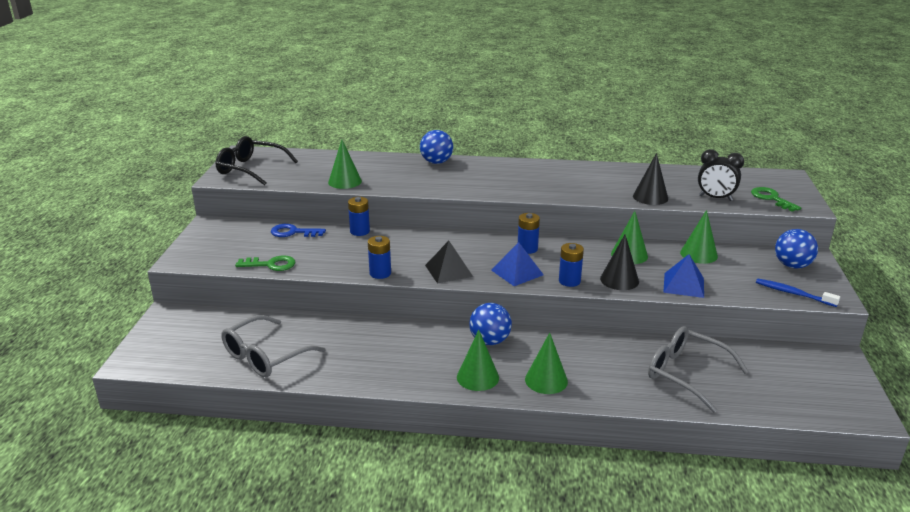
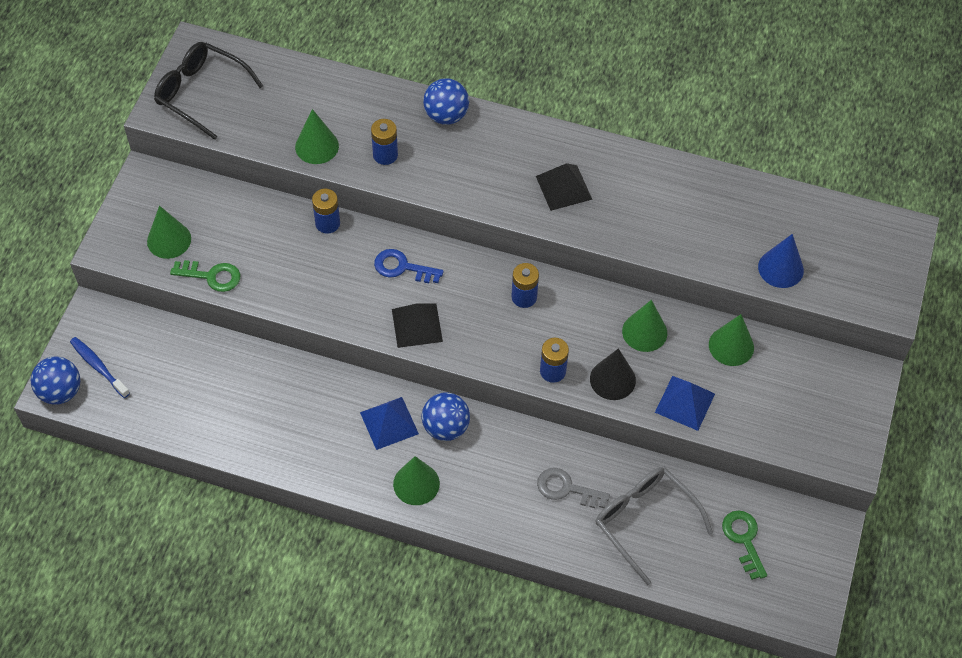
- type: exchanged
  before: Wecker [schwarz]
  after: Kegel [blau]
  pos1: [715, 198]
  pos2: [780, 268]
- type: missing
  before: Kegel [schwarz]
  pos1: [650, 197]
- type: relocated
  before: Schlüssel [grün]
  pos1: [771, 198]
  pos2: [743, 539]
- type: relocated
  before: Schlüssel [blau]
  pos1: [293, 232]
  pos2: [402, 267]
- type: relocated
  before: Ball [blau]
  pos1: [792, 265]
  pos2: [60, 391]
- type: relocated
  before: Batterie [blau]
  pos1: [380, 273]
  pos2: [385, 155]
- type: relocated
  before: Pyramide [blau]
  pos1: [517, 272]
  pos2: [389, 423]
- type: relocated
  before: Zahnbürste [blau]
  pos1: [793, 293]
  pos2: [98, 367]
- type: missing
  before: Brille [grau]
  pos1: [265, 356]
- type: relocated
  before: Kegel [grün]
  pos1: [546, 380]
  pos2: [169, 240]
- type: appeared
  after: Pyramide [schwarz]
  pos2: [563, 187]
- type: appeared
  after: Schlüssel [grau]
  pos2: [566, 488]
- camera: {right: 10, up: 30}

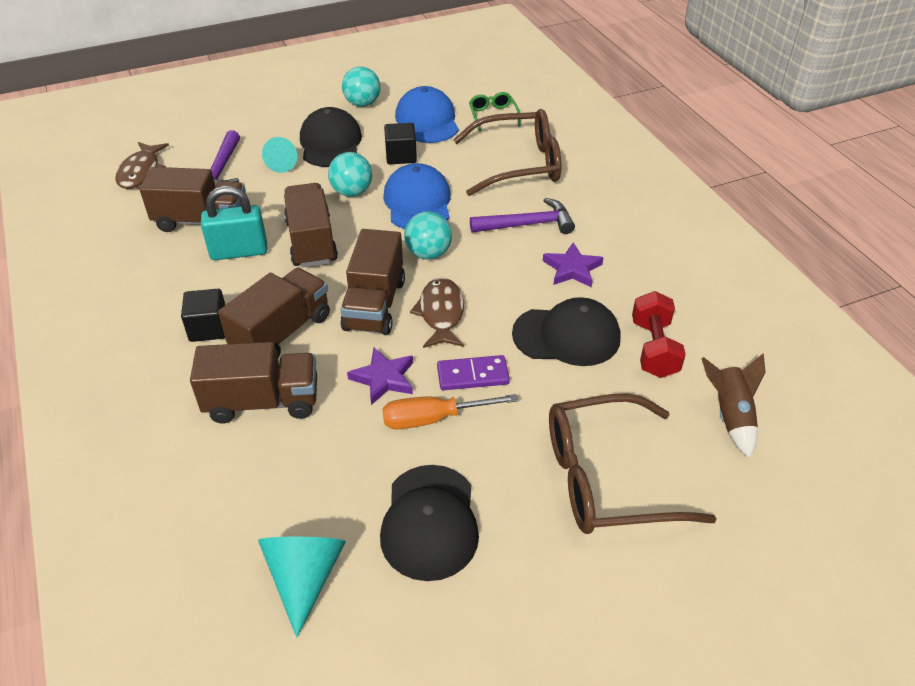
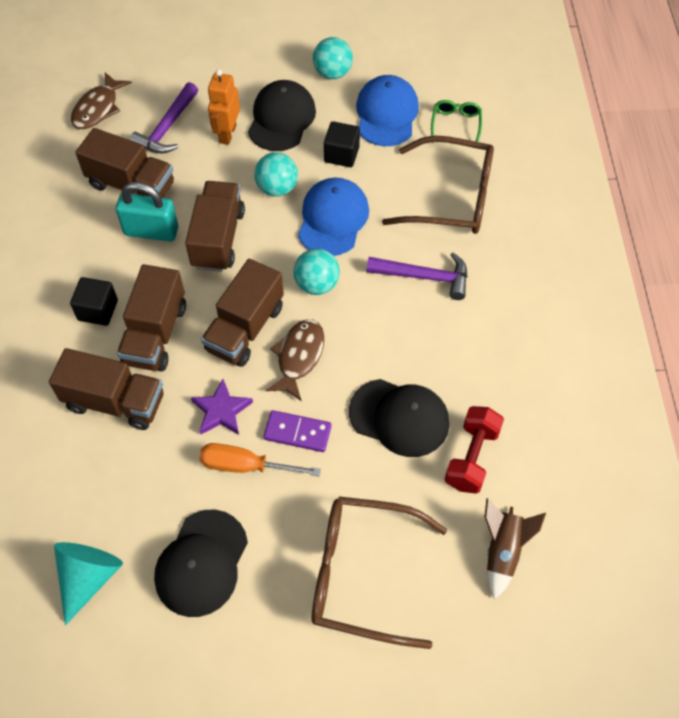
- type: exchanged
  before: Kegel [türkis]
  after: Roboter [orange]
  pos1: [283, 164]
  pos2: [227, 134]
- type: missing
  before: Stern [lila]
  pos1: [572, 269]
- type: spun
  before: Lastwagen [braun]
  pos1: [281, 332]
  pos2: [155, 334]
  turn: 135
- camera: {right: 20, up: 15}

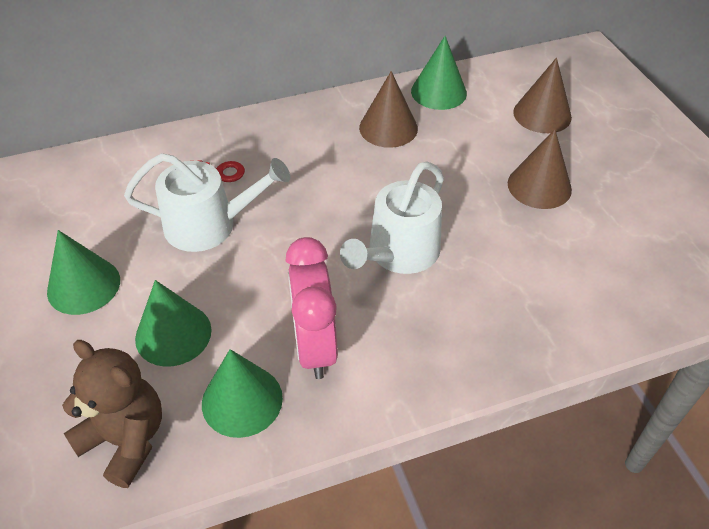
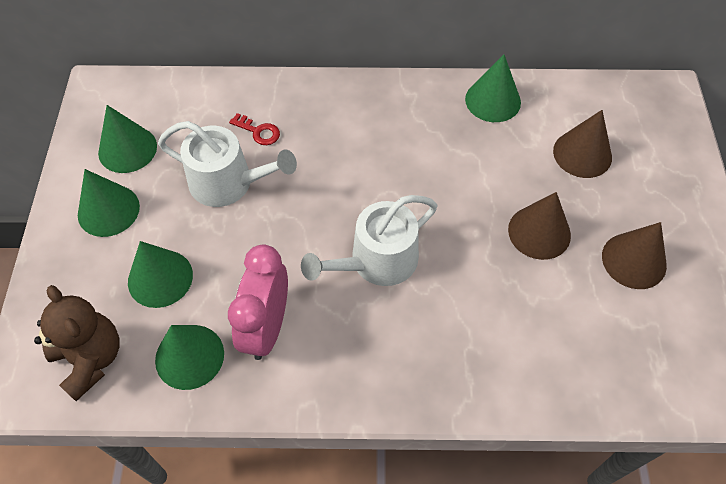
- type: relocated
  before: Kegel [braun]
  pos1: [388, 128]
  pos2: [634, 260]
- type: appeared
  after: Kegel [grün]
  pos2: [127, 149]
- camera: {right: 20, up: 10}

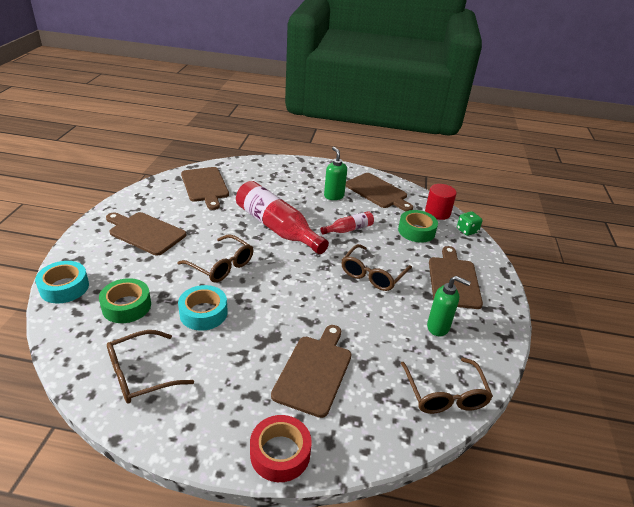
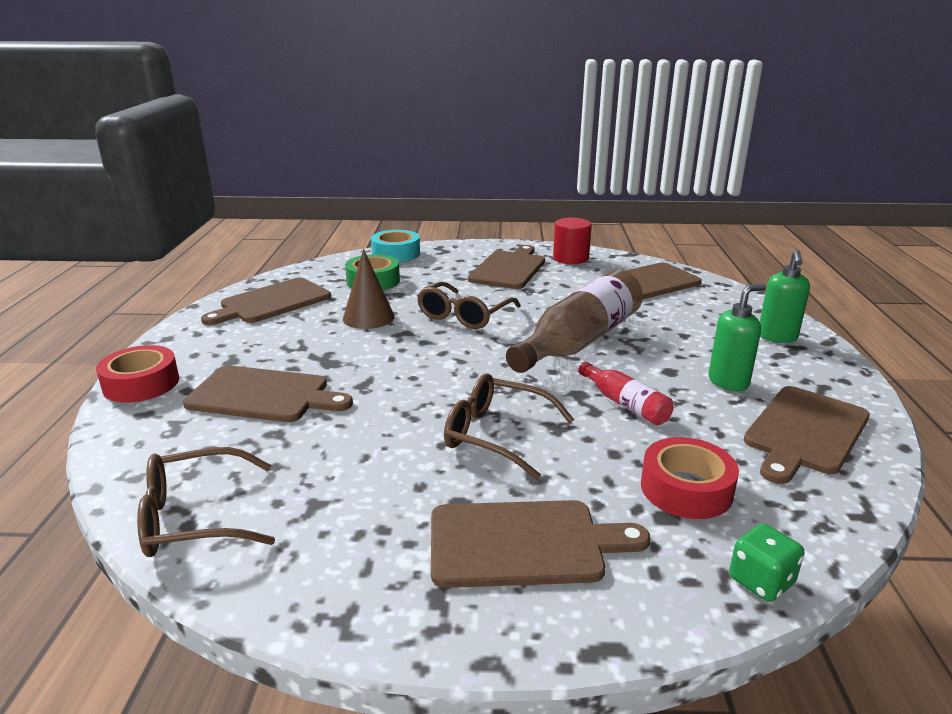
- type: colour
  before: Flasche [rot]
  after: Flasche [braun]
  pos1: [277, 228]
  pos2: [579, 341]
- type: relocated
  before: Vollzylinder [rot]
  pos1: [437, 213]
  pos2: [570, 258]
- type: colour
  before: Klebeband [grün]
  after: Klebeband [rot]
  pos1: [416, 231]
  pos2: [686, 489]
- type: relocated
  before: Seifenspender [grün]
  pos1: [438, 327]
  pos2: [777, 337]
- type: exchanged
  before: Klebeband [türkis]
  after: Kegel [braun]
  pos1: [203, 313]
  pos2: [368, 317]
- type: exchanged
  before: Brille [braun]
  after: Schneidebrett [braun]
  pos1: [140, 374]
  pos2: [272, 302]
- camera: {right: 85, up: -10}

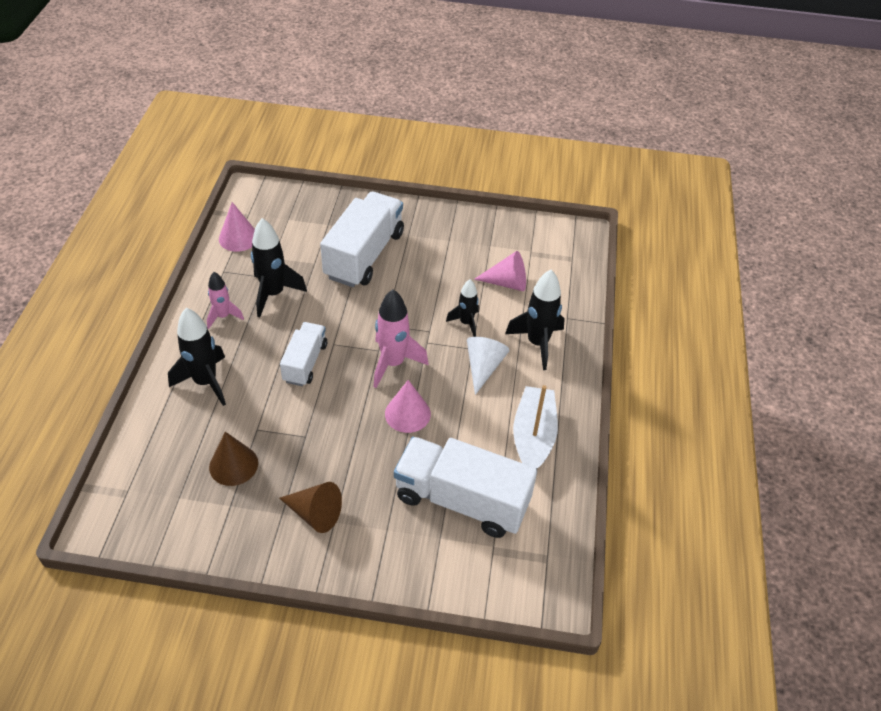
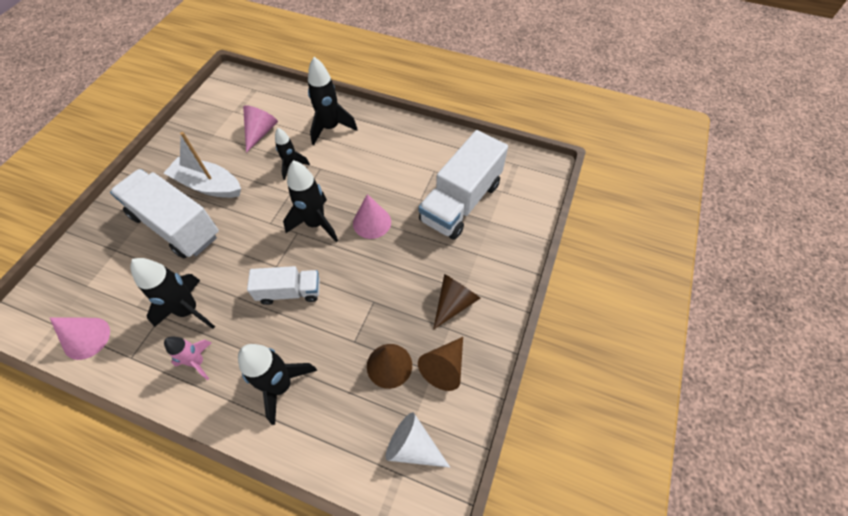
- type: colour
  before: Rakete [rosa]
  after: Rakete [schwarz]
  pos1: [393, 363]
  pos2: [316, 224]
- type: spun
  before: Lastwagen [weiß]
  pos1: [305, 363]
  pos2: [289, 292]
  turn: 150
- type: relocated
  before: Kegel [weiß]
  pos1: [483, 367]
  pos2: [413, 446]
- type: relocated
  before: Boot [weiß]
  pos1: [533, 436]
  pos2: [208, 185]
- type: appeared
  after: Kegel [braun]
  pos2: [444, 367]
- camera: {right: -75, up: 10}

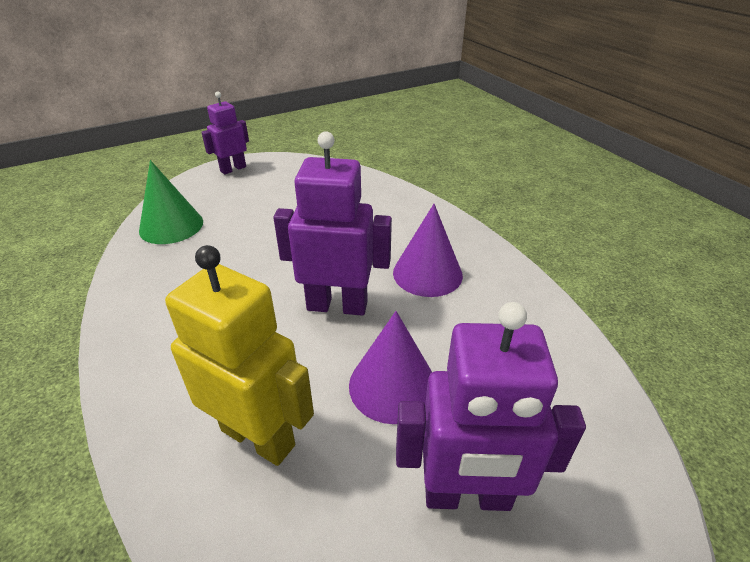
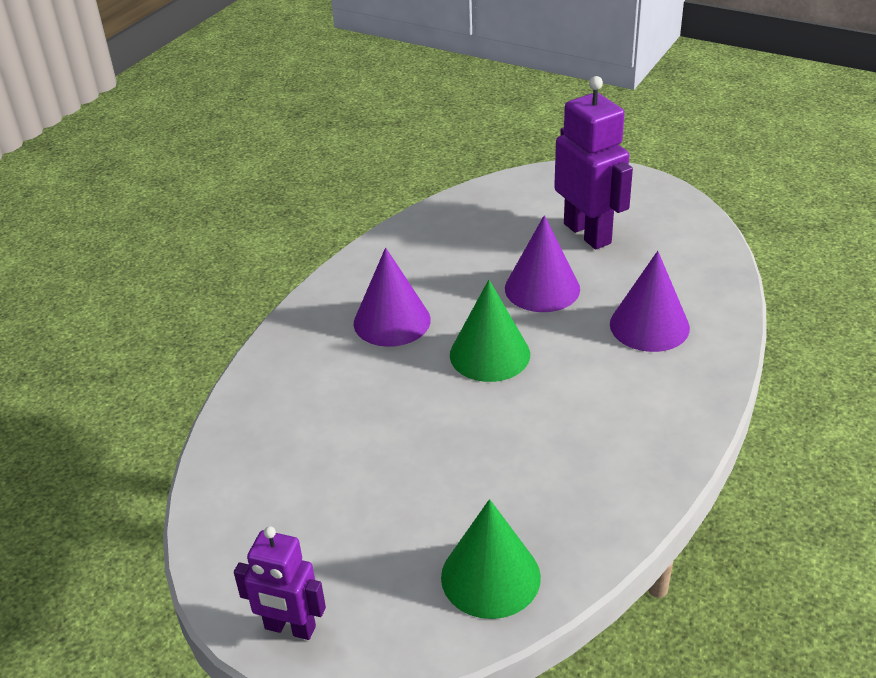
- type: exchanged
  before: Roboter [lila]
  after: Kegel [grün]
  pos1: [337, 305]
  pos2: [489, 354]
- type: exchanged
  before: Roboter [gelb]
  after: Kegel [lila]
  pos1: [258, 437]
  pos2: [649, 325]
- camera: {right: -120, up: 0}

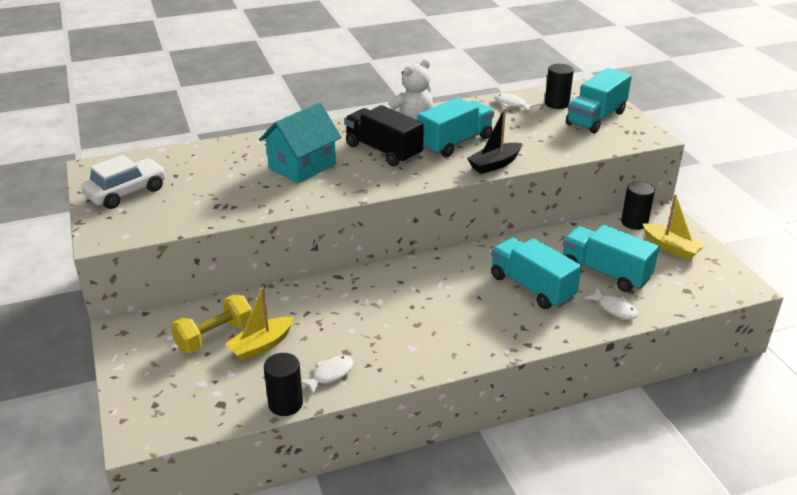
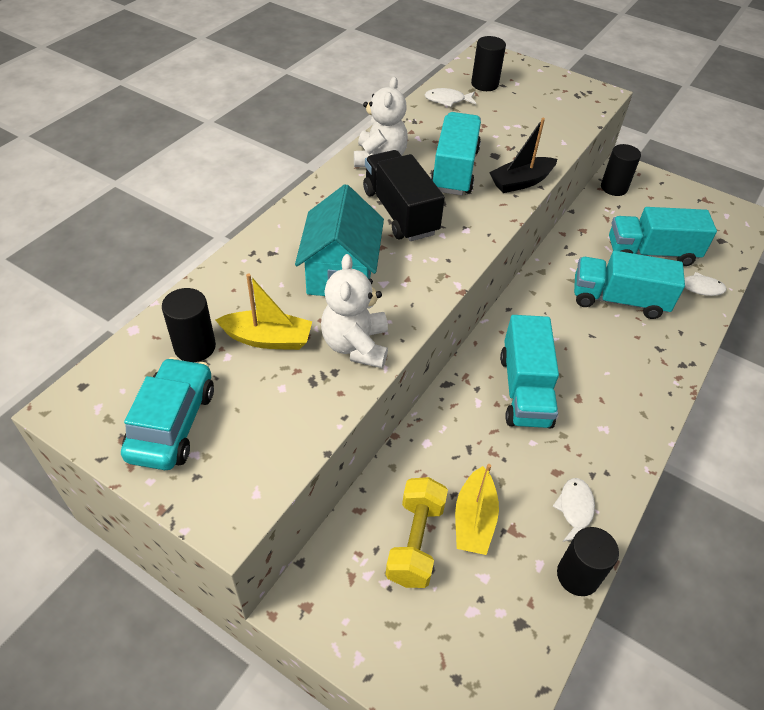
- type: relocated
  before: Lastwagen [türkis]
  pos1: [596, 118]
  pos2: [524, 390]
- type: spun
  before: Lastwagen [schwarz]
  pos1: [383, 151]
  pos2: [400, 212]
  turn: 60
- type: spun
  before: Boot [schwarz]
  pos1: [494, 164]
  pos2: [521, 182]
  turn: 45
- type: colour
  before: Auto [weiß]
  after: Auto [türkis]
  pos1: [127, 192]
  pos2: [172, 423]
- type: relocated
  before: Boot [gelb]
  pos1: [671, 248]
  pos2: [268, 339]
- type: appeared
  after: Teddybär [weiß]
  pos2: [356, 345]
- type: appeared
  after: Vollzylinder [schwarz]
  pos2: [195, 347]
- camera: {right: -40, up: 15}

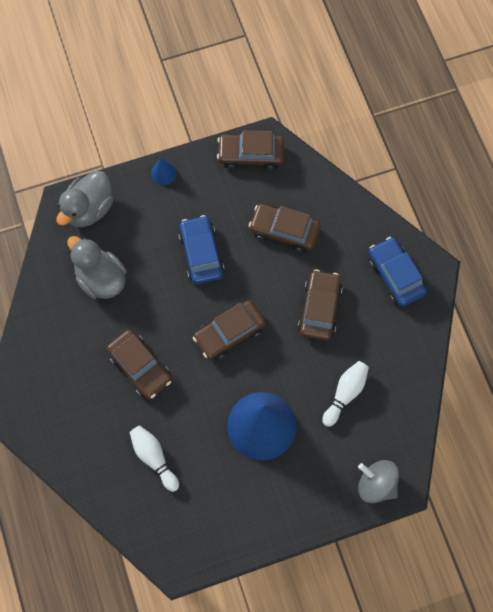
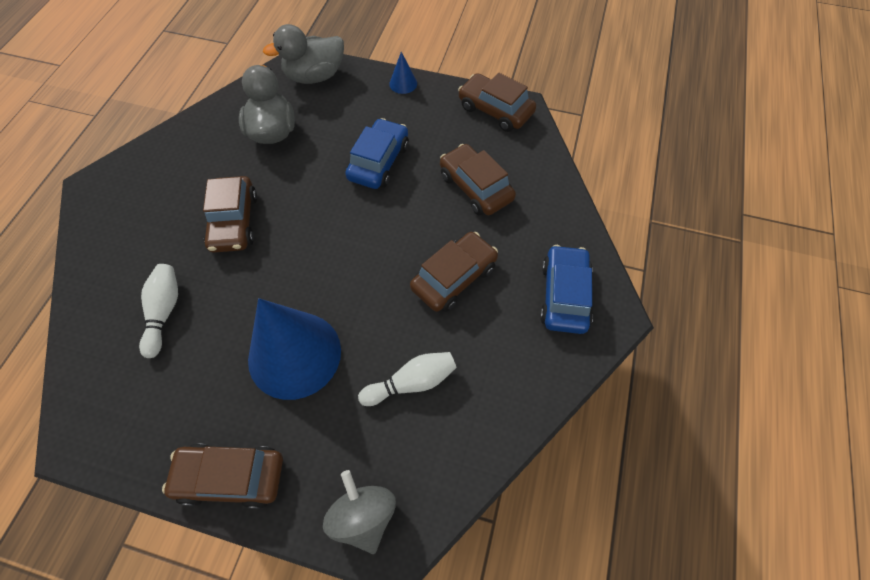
- type: relocated
  before: Auto [braun]
  pos1: [229, 333]
  pos2: [231, 477]
- camera: {right: 35, up: -10}

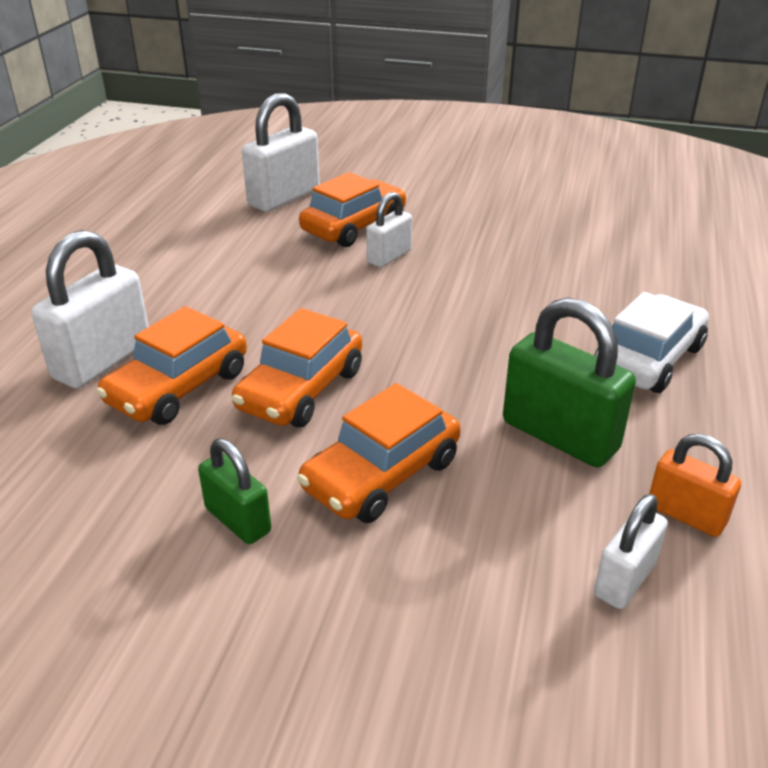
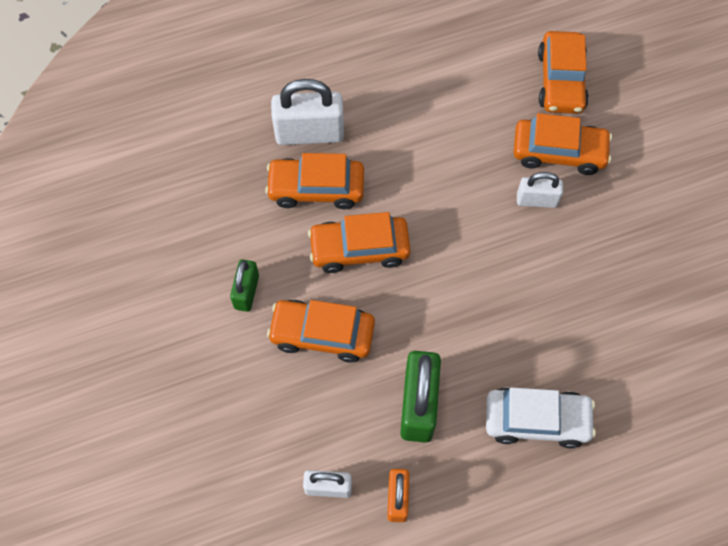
- type: exchanged
  before: Vorhängeschloss [weiß]
  after: Auto [orange]
  pos1: [284, 198]
  pos2: [561, 81]
- camera: {right: 55, up: 30}

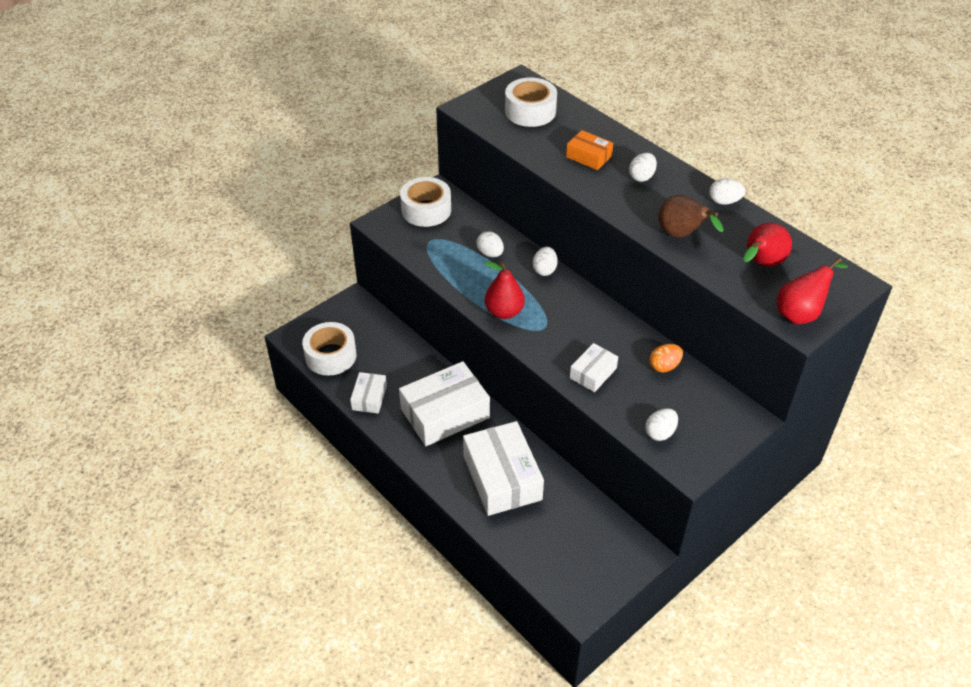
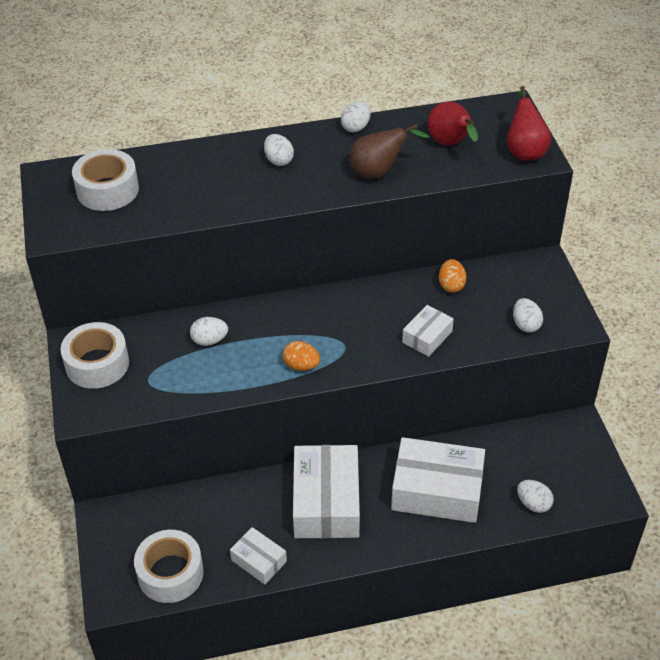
- type: missing
  before: Schachtel [orange]
  pos1: [588, 156]
- type: relocated
  before: Ei [weiß]
  pos1: [544, 270]
  pos2: [533, 504]
- type: exchanged
  before: Birne [rot]
  after: Ei [orange]
  pos1: [504, 312]
  pos2: [301, 366]
- type: spun
  before: Schachtel [weiß]
  pos1: [593, 373]
  pos2: [427, 337]
  turn: 60
- camera: {right: -60, up: 0}

